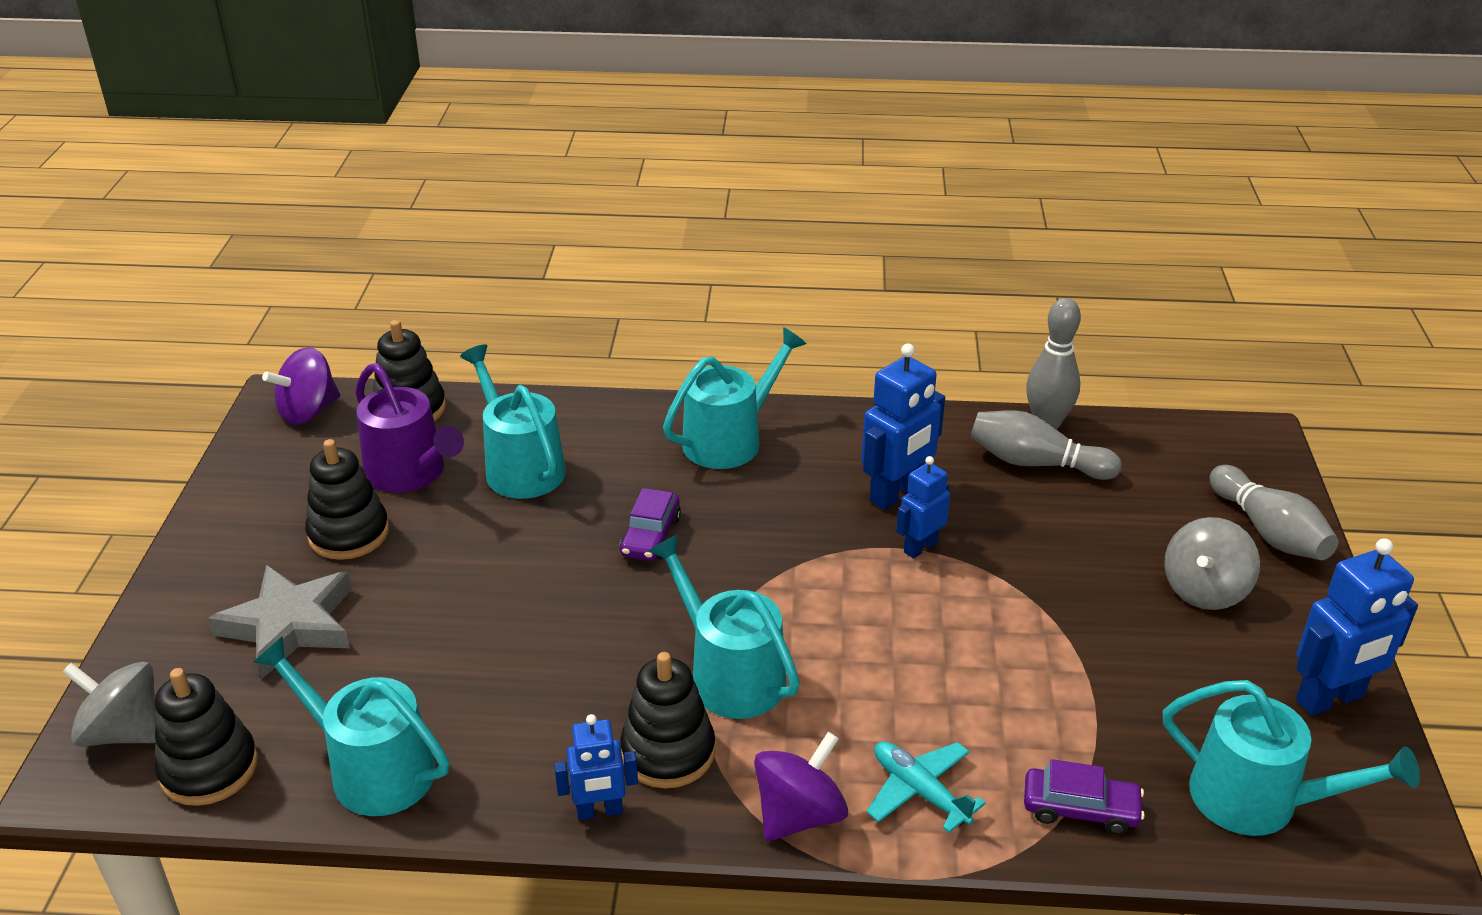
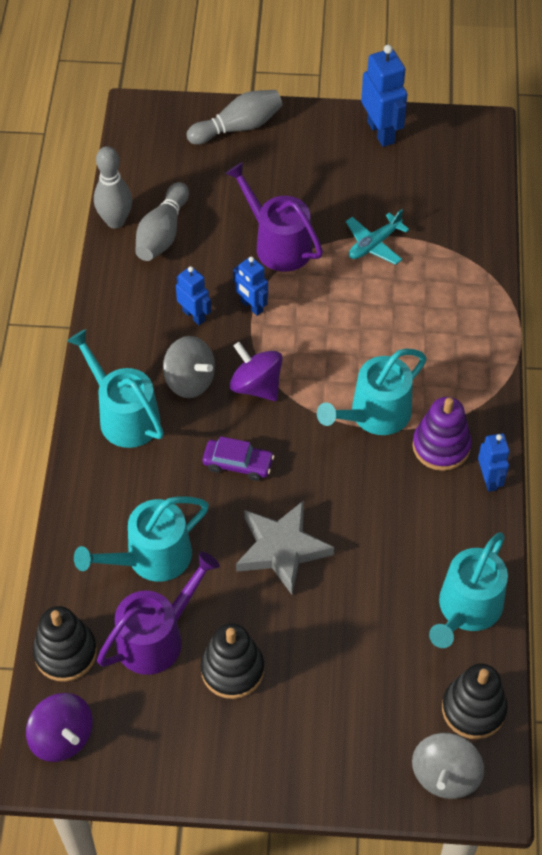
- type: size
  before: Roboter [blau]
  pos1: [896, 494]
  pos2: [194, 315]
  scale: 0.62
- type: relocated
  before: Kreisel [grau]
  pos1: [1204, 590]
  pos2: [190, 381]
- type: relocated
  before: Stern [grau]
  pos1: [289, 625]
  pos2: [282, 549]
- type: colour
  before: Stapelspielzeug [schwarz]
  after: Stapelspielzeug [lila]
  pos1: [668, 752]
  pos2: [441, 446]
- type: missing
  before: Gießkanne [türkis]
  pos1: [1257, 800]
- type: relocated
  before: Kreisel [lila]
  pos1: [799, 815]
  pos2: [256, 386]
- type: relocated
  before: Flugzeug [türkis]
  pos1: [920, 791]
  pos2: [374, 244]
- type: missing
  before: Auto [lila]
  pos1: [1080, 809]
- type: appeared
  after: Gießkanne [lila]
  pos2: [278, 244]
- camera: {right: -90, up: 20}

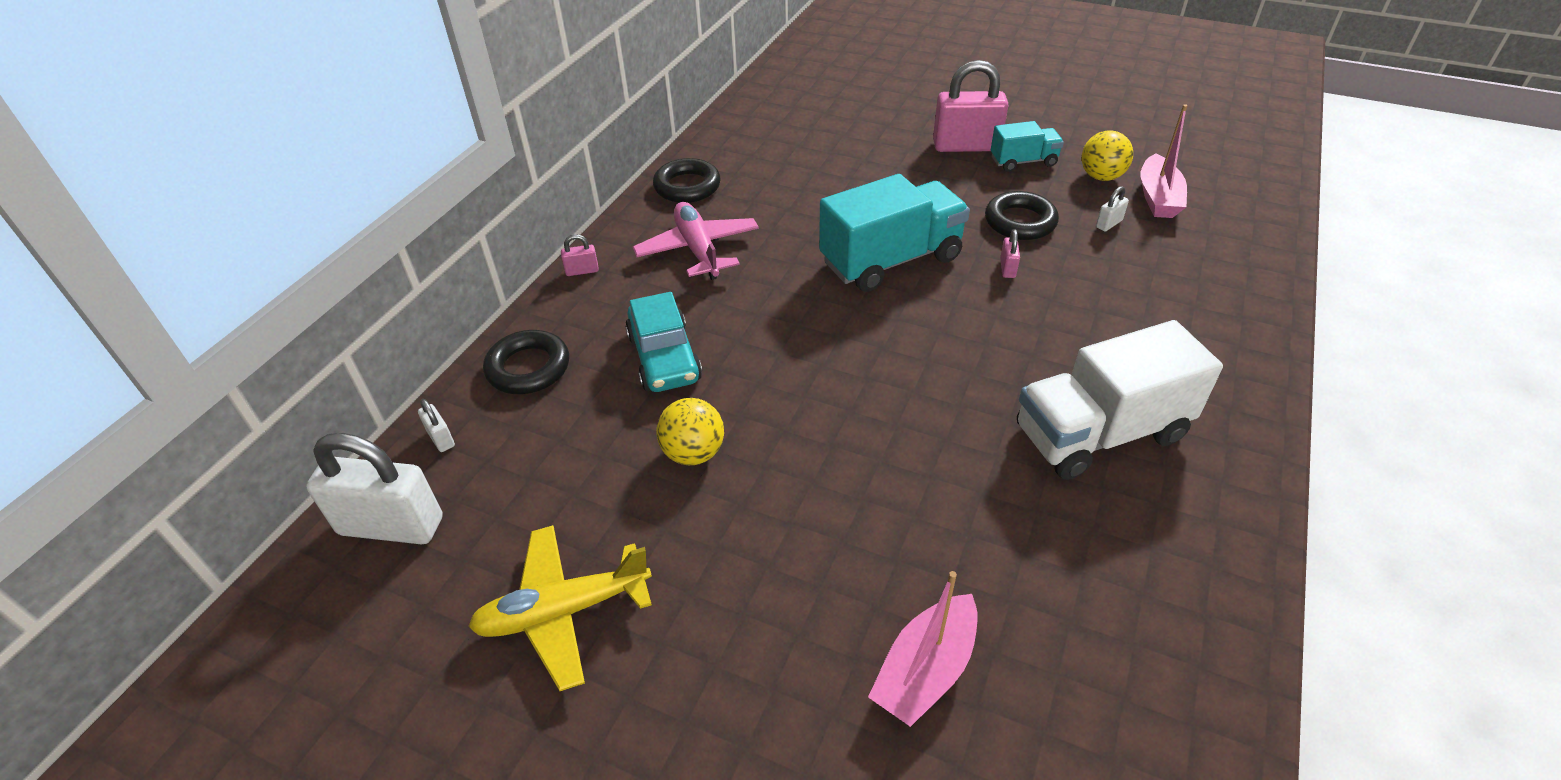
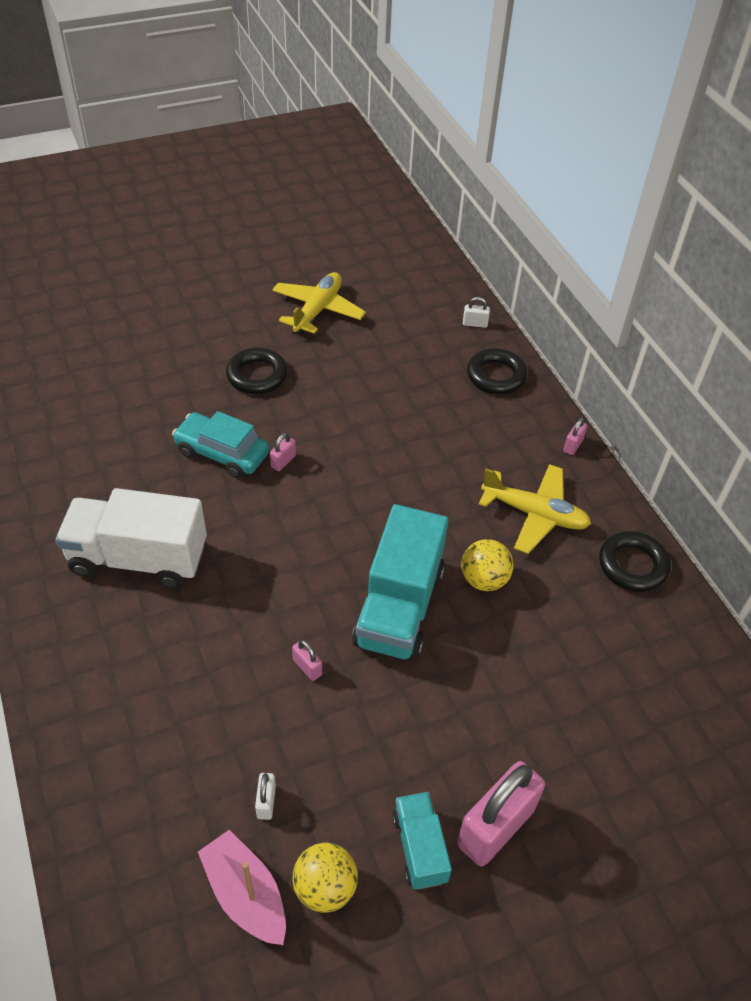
- type: spun
  before: Lastwagen [türkis]
  pos1: [1023, 161]
  pos2: [419, 847]
  turn: 135
- type: relocated
  before: Ring [schwarz]
  pos1: [1020, 222]
  pos2: [257, 375]
- type: colour
  before: Flugzeug [rosa]
  after: Flugzeug [gelb]
  pos1: [698, 250]
  pos2: [534, 514]
- type: relocated
  before: Auto [türkis]
  pos1: [664, 358]
  pos2: [222, 453]
- type: spun
  before: Lastwagen [weiß]
  pos1: [1100, 433]
  pos2: [138, 558]
  turn: -105
- type: relocated
  before: Ball [gelb]
  pos1: [693, 453]
  pos2: [484, 579]
- type: missing
  before: Vorhängeschloss [weiß]
  pos1: [391, 526]
- type: missing
  before: Boot [rosa]
  pos1: [925, 670]
- type: appeared
  after: Vorhängeschloss [rosa]
  pos2: [283, 461]
- camera: {right: 130, up: 5}

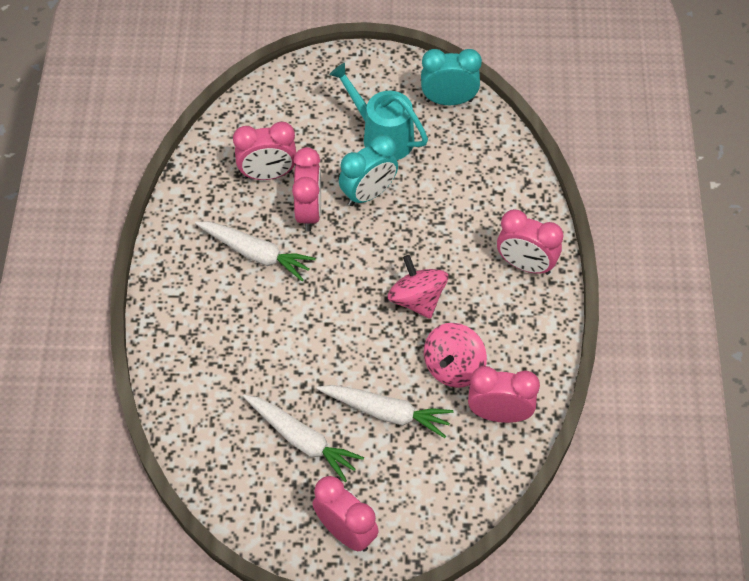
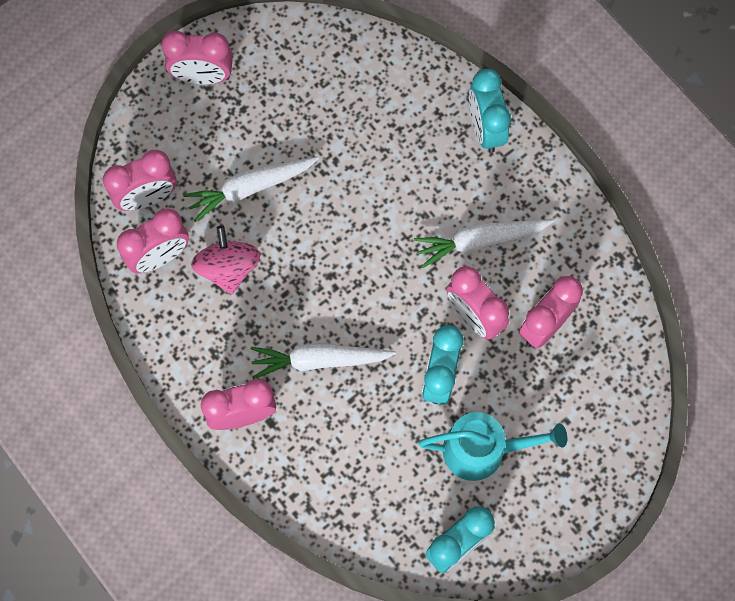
- type: missing
  before: Kreisel [rosa]
  pos1: [417, 299]
- type: relocated
  before: Karotte [weiß]
  pos1: [302, 440]
  pos2: [319, 360]
- type: appeared
  after: Wecker [türkis]
  pos2: [485, 129]
- type: appeared
  after: Wecker [rosa]
  pos2: [147, 197]
- camera: {right: 140, up: 15}

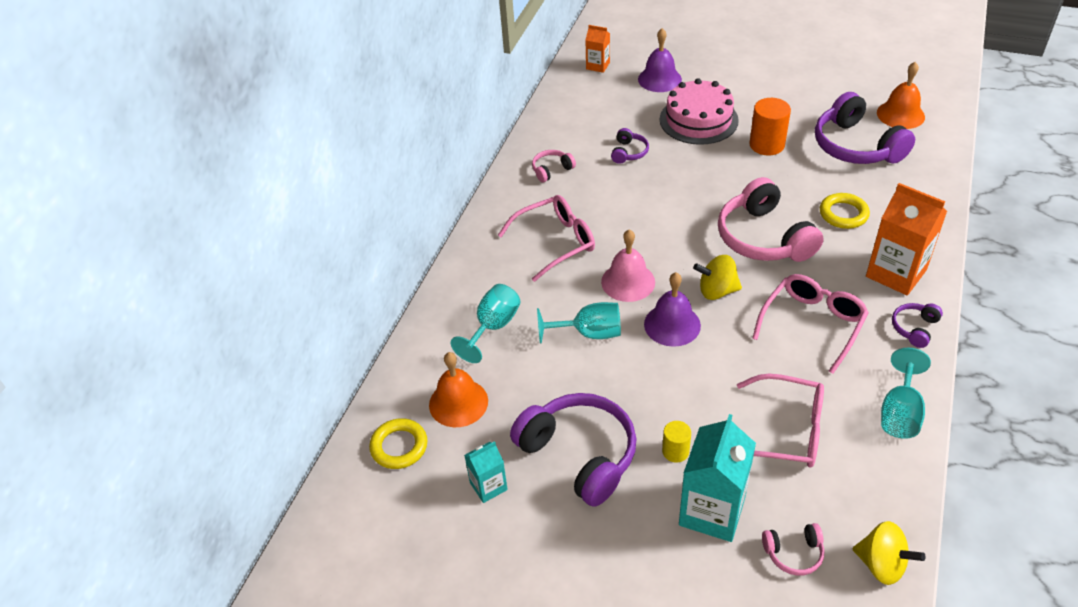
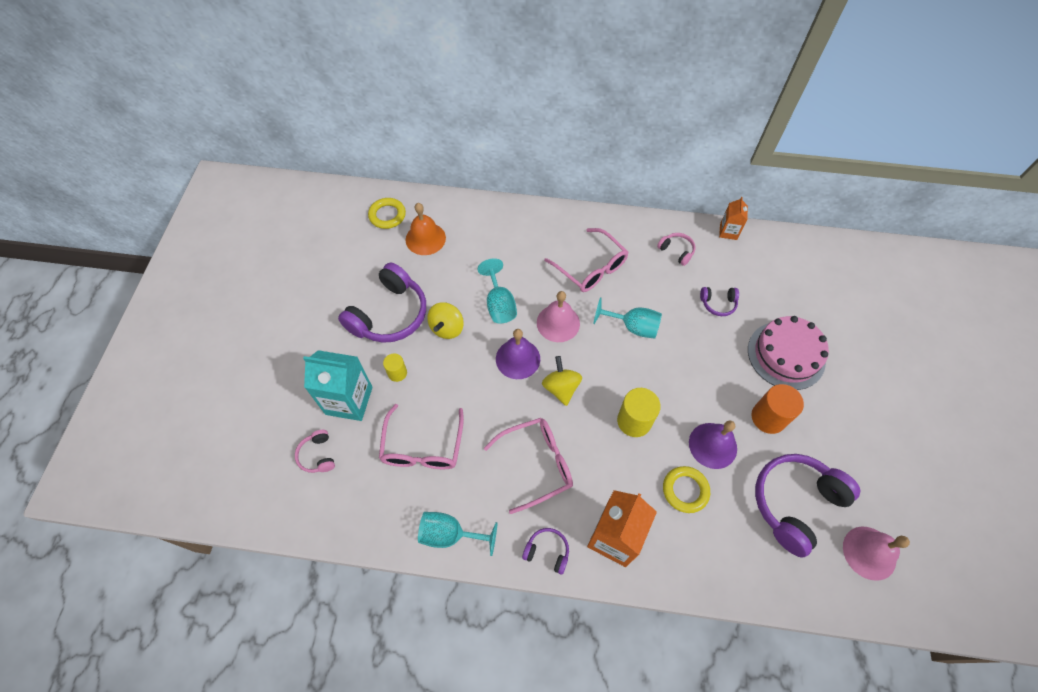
- type: relocated
  before: Getränkekarton [orange]
  pos1: [598, 66]
  pos2: [728, 231]
- type: relocated
  before: Glocke [lila]
  pos1: [659, 79]
  pos2: [712, 445]
- type: colour
  before: Glocke [orange]
  after: Glocke [rosa]
  pos1: [900, 114]
  pos2: [869, 553]
- type: exchanged
  before: Kopfhörer [rosa]
  after: Vollzylinder [gelb]
  pos1: [763, 238]
  pos2: [634, 421]
- type: spun
  before: Brille [rosa]
  pos1: [812, 324]
  pos2: [536, 464]
  turn: -45
- type: relocated
  before: Kelch [türkis]
  pos1: [493, 327]
  pos2: [632, 327]
- type: missing
  before: Getränkekarton [türkis]
  pos1: [488, 486]
- type: relocated
  before: Kreisel [gelb]
  pos1: [881, 564]
  pos2: [447, 328]
- camera: {right: 75, up: 15}

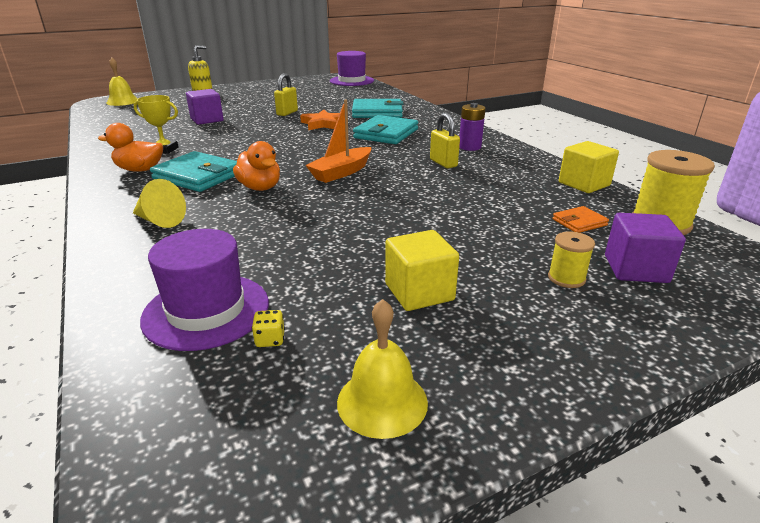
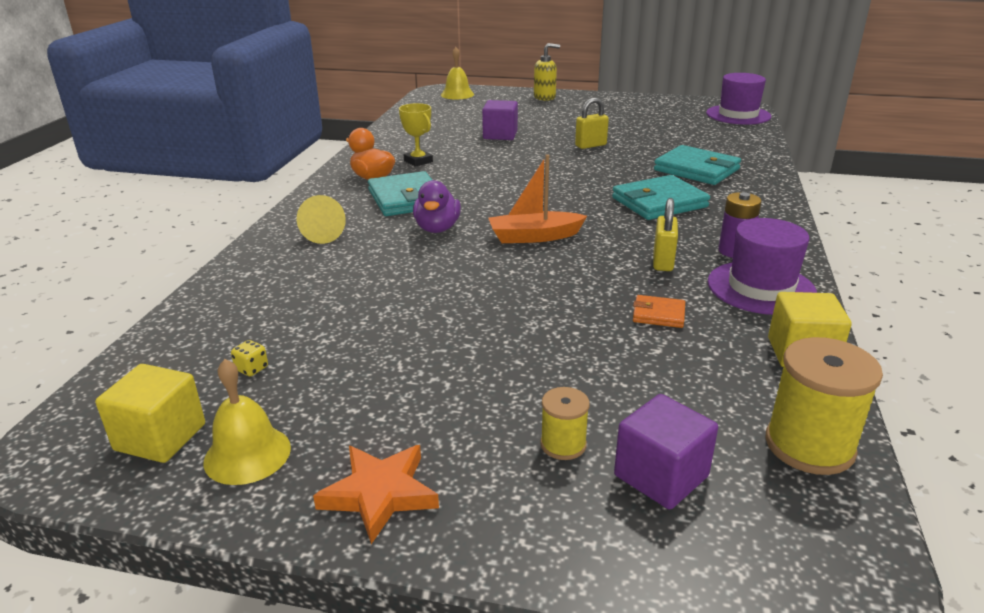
- type: relocated
  before: Stern [orange]
  pos1: [323, 124]
  pos2: [379, 494]
- type: colour
  before: Ente [orange]
  after: Ente [lila]
  pos1: [260, 188]
  pos2: [437, 228]
- type: relocated
  before: Geldbörse [orange]
  pos1: [579, 222]
  pos2: [658, 314]
- type: relocated
  before: Hut [lila]
  pos1: [206, 310]
  pos2: [761, 288]
- type: relocated
  before: Kubus [gelb]
  pos1: [419, 292]
  pos2: [160, 437]
- camera: {right: 40, up: 0}

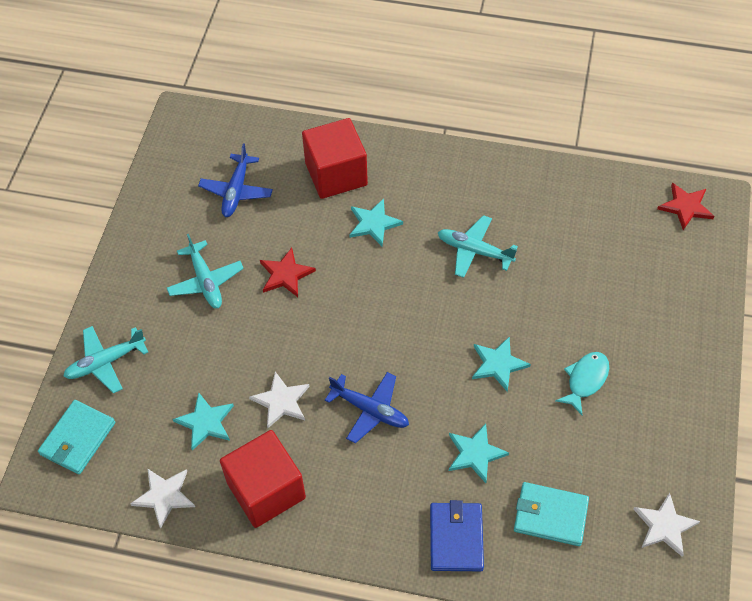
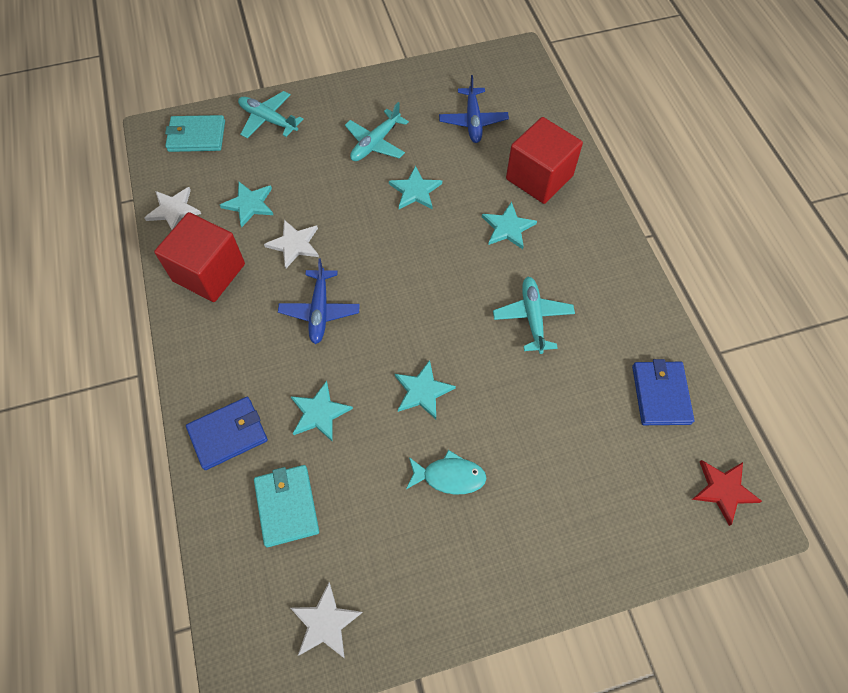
- type: spun
  before: Flugzeug [blau]
  pos1: [236, 191]
  pos2: [473, 121]
  turn: -75
- type: colour
  before: Stern [rot]
  after: Stern [türkis]
  pos1: [285, 274]
  pos2: [415, 190]
- type: appeared
  after: Geldbörse [blau]
  pos2: [660, 394]
- camera: {right: 60, up: 5}

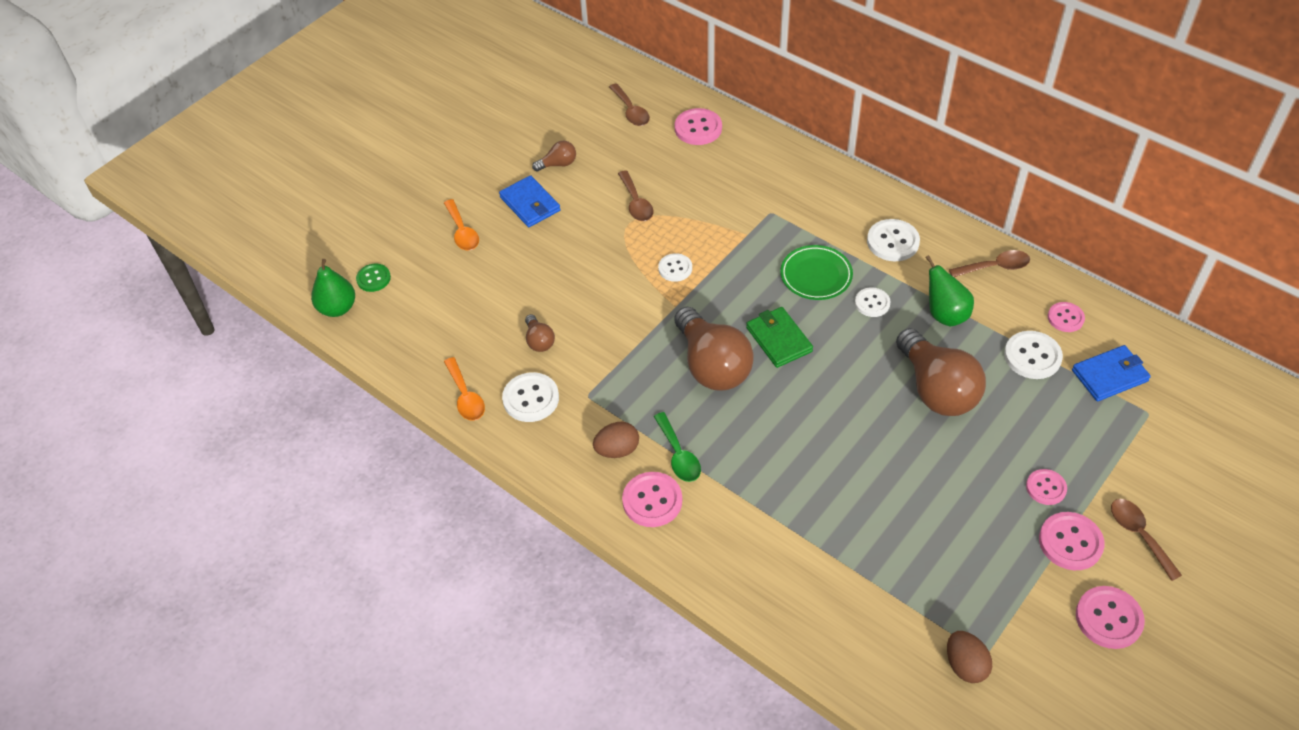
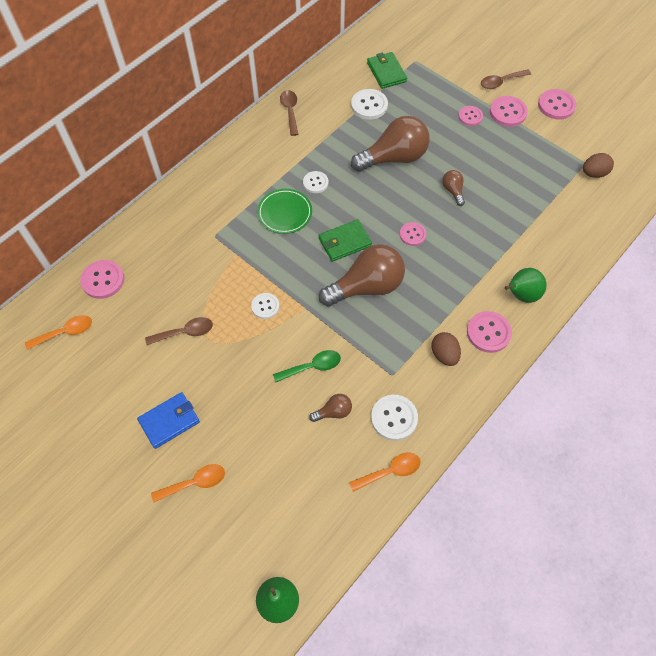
- type: colour
  before: Löffel [braun]
  after: Löffel [orange]
  pos1: [630, 111]
  pos2: [65, 333]
- type: relocated
  before: Glühbirne [braun]
  pos1: [558, 164]
  pos2: [453, 191]
- type: missing
  before: Knopf [weiß]
  pos1: [892, 242]
- type: relocated
  before: Birne [grün]
  pos1: [945, 314]
  pos2: [521, 295]
- type: missing
  before: Knopf [grün]
  pos1: [373, 278]
- type: relocated
  before: Knopf [rosa]
  pos1: [1065, 318]
  pos2: [412, 234]
- type: colour
  before: Geldbörse [blau]
  after: Geldbörse [grün]
  pos1: [1109, 376]
  pos2: [386, 72]
- type: relocated
  before: Löffel [grün]
  pos1: [678, 455]
  pos2: [312, 367]
- camera: {right: -90, up: 10}

